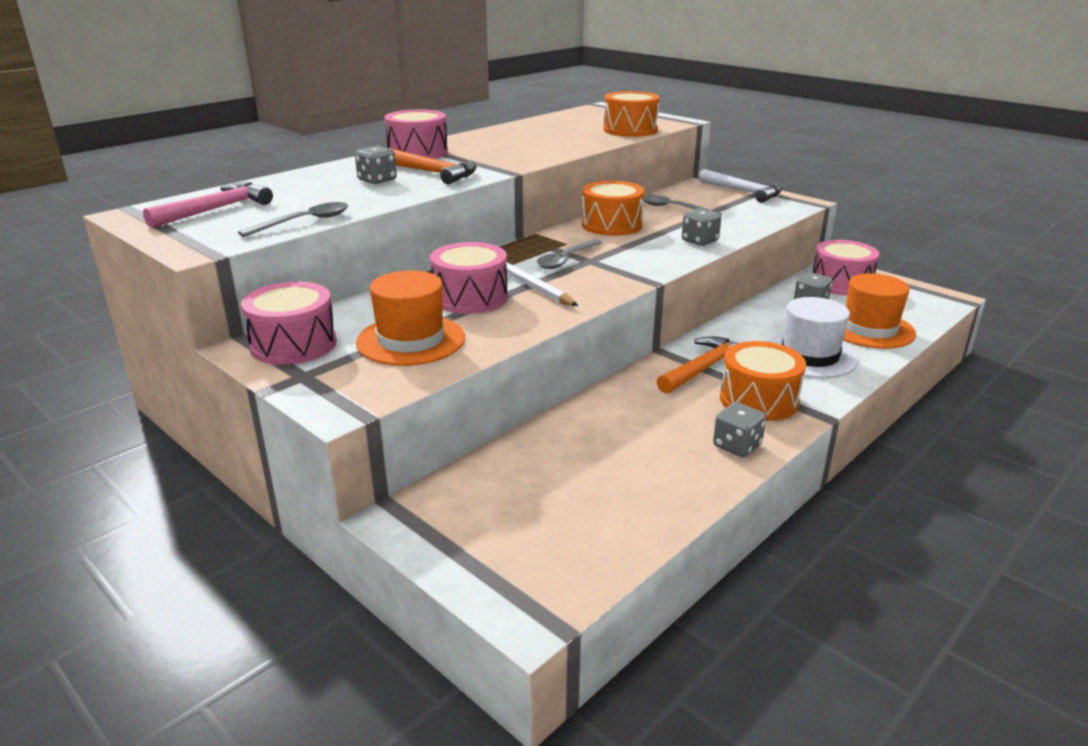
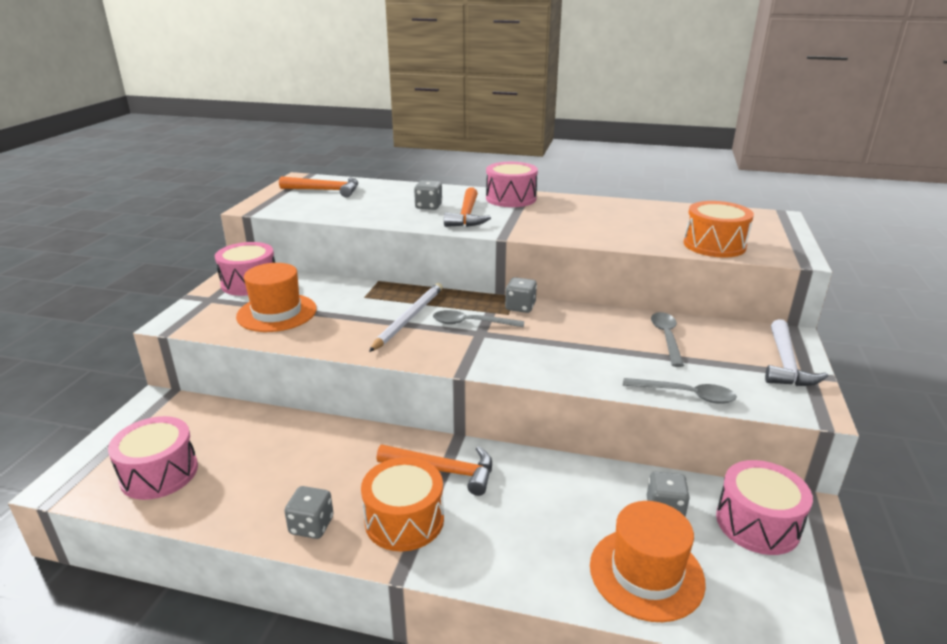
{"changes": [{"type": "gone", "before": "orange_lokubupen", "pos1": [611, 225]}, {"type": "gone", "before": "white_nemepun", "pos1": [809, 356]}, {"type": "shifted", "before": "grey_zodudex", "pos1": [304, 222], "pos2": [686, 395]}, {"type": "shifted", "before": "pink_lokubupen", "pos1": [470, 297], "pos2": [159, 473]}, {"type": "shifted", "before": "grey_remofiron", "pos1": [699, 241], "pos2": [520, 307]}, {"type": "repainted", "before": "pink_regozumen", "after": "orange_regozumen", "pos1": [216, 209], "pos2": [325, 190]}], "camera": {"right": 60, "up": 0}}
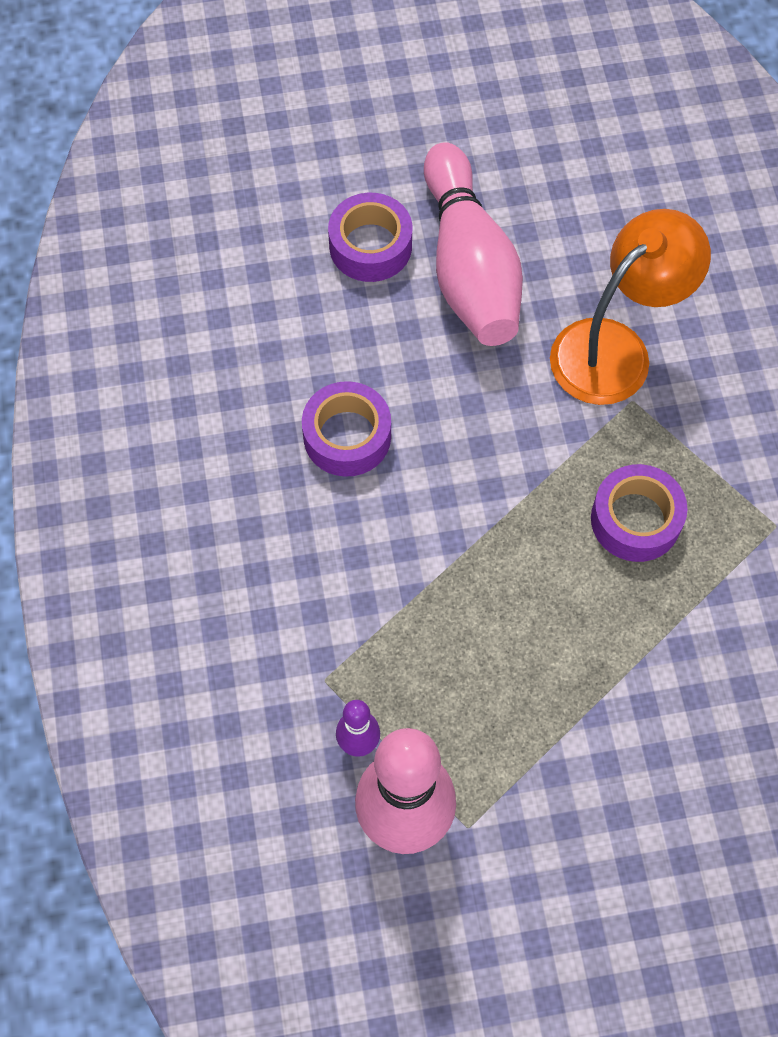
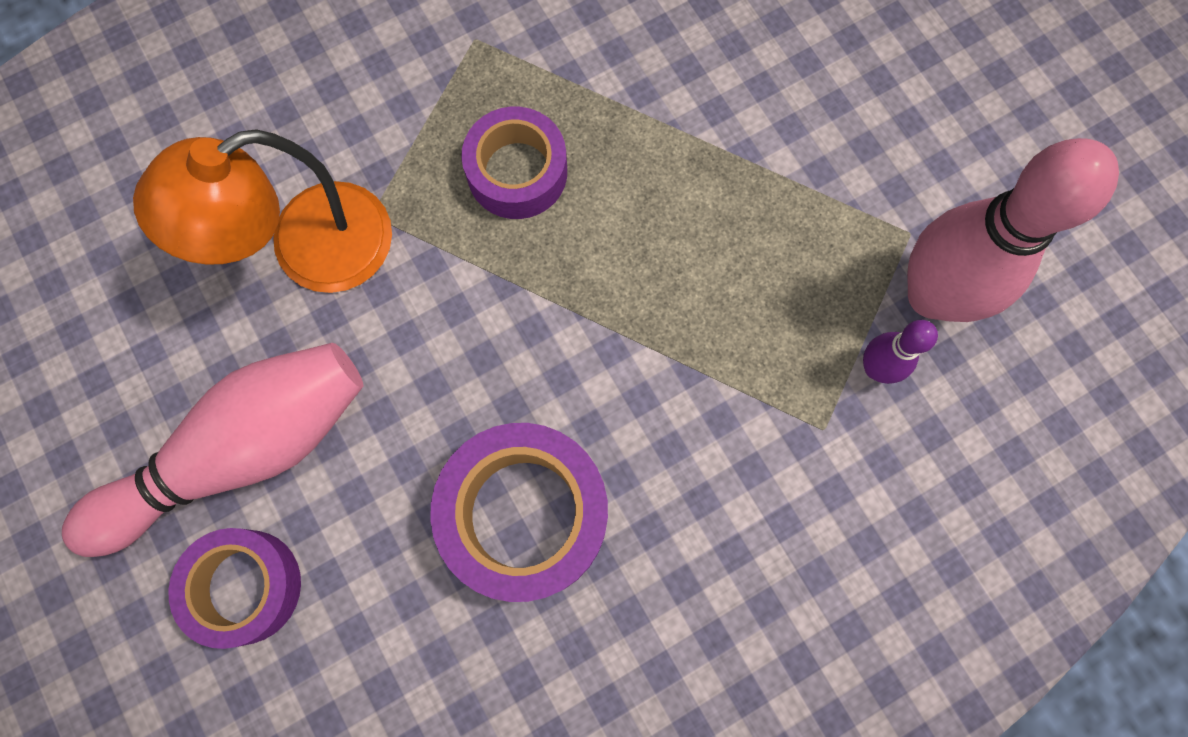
{"changes": [{"type": "rotated", "before": "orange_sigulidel", "pos1": [615, 348], "pos2": [309, 251], "turn": -60}, {"type": "scaled", "before": "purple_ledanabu", "pos1": [347, 436], "pos2": [524, 515], "scale": 1.51}], "camera": {"right": -110, "up": 10}}
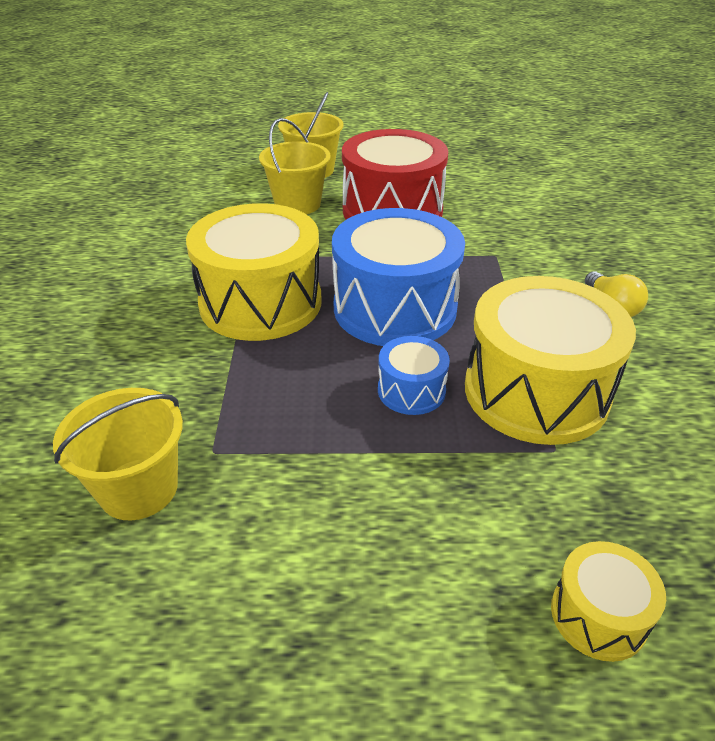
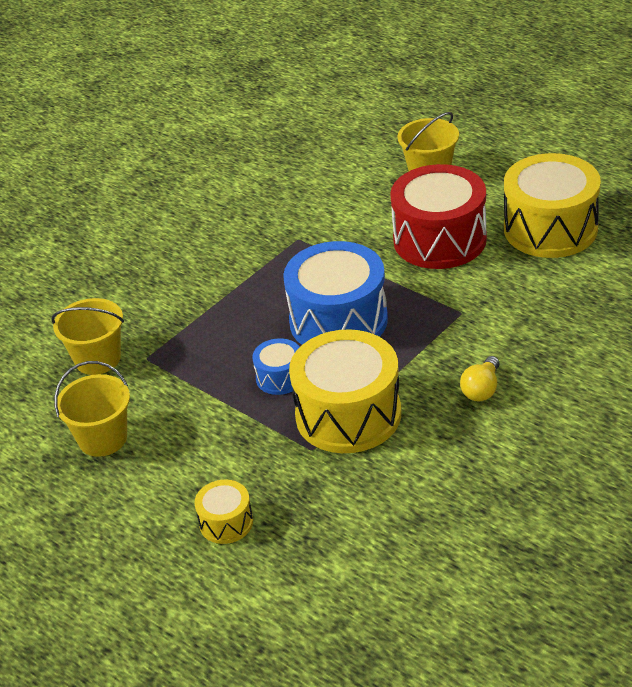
{"changes": [{"type": "shifted", "before": "yellow_lokubupen", "pos1": [260, 302], "pos2": [550, 229]}, {"type": "shifted", "before": "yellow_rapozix", "pos1": [298, 204], "pos2": [103, 438]}], "camera": {"right": 45, "up": 0}}
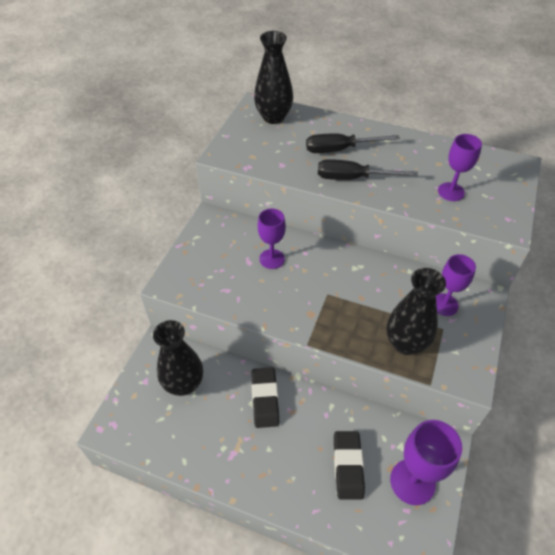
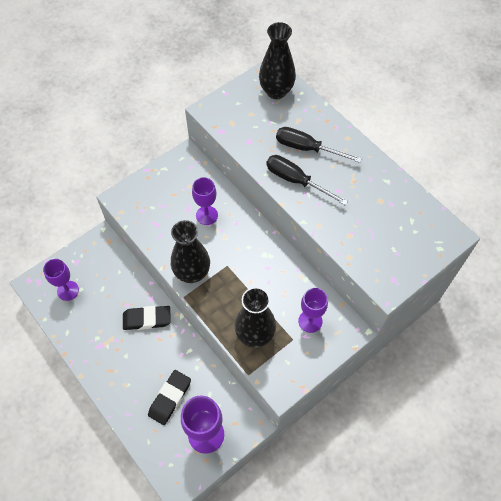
{"changes": [{"type": "shifted", "before": "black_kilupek", "pos1": [184, 384], "pos2": [192, 273]}, {"type": "shifted", "before": "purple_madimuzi", "pos1": [451, 192], "pos2": [68, 290]}, {"type": "rotated", "before": "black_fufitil", "pos1": [265, 399], "pos2": [147, 319], "turn": 60}], "camera": {"right": 30, "up": 10}}
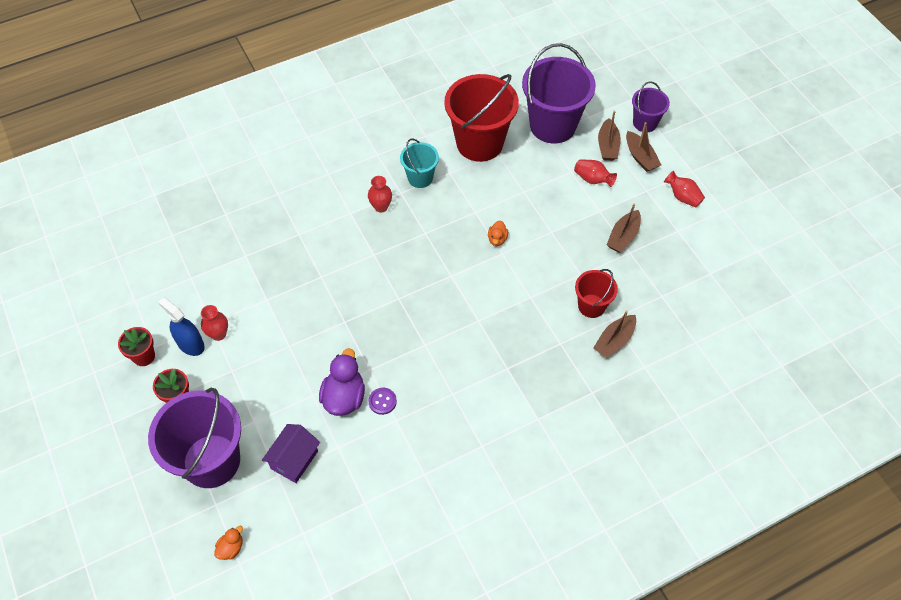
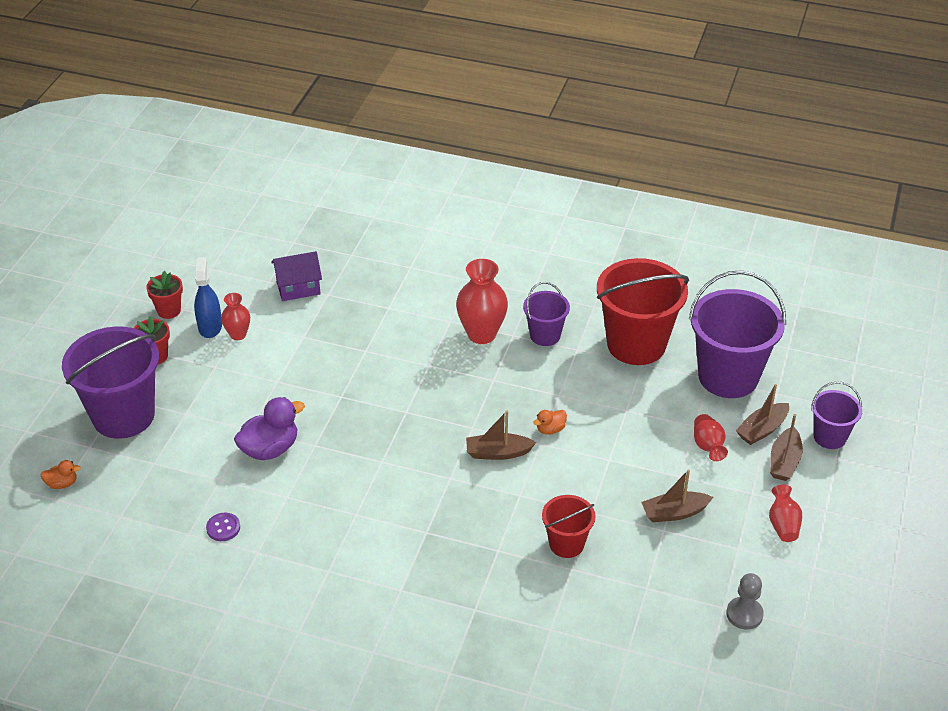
{"changes": [{"type": "new", "after": "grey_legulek", "pos2": [744, 614]}, {"type": "shifted", "before": "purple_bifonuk", "pos1": [294, 460], "pos2": [298, 288]}, {"type": "shifted", "before": "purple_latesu", "pos1": [382, 401], "pos2": [223, 528]}, {"type": "shifted", "before": "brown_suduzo", "pos1": [614, 341], "pos2": [498, 453]}, {"type": "repainted", "before": "turquoise_rapozix", "after": "purple_rapozix", "pos1": [420, 178], "pos2": [545, 335]}, {"type": "scaled", "before": "red_kilupek", "pos1": [381, 207], "pos2": [481, 334], "scale": 1.77}], "camera": {"right": 45, "up": -15}}
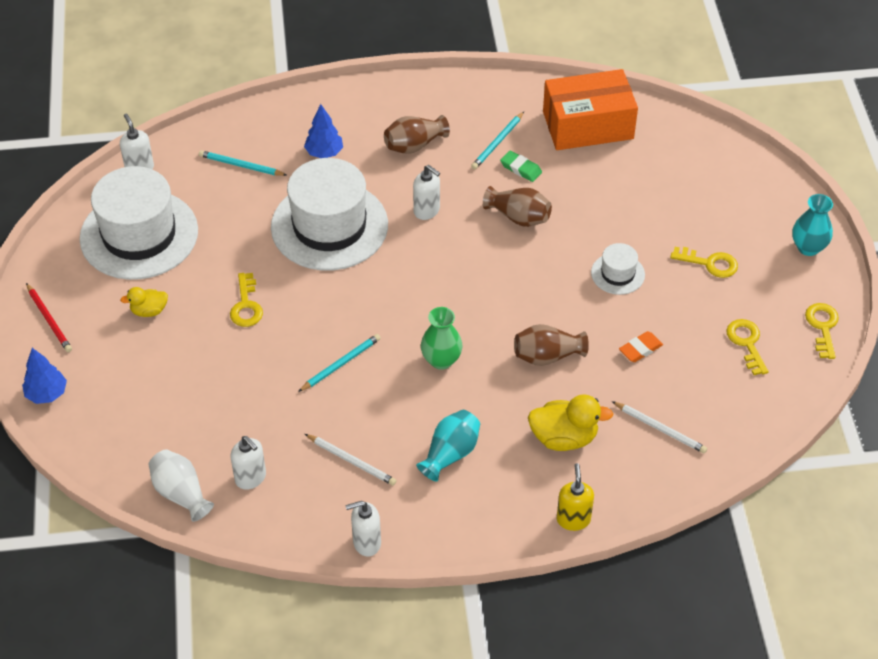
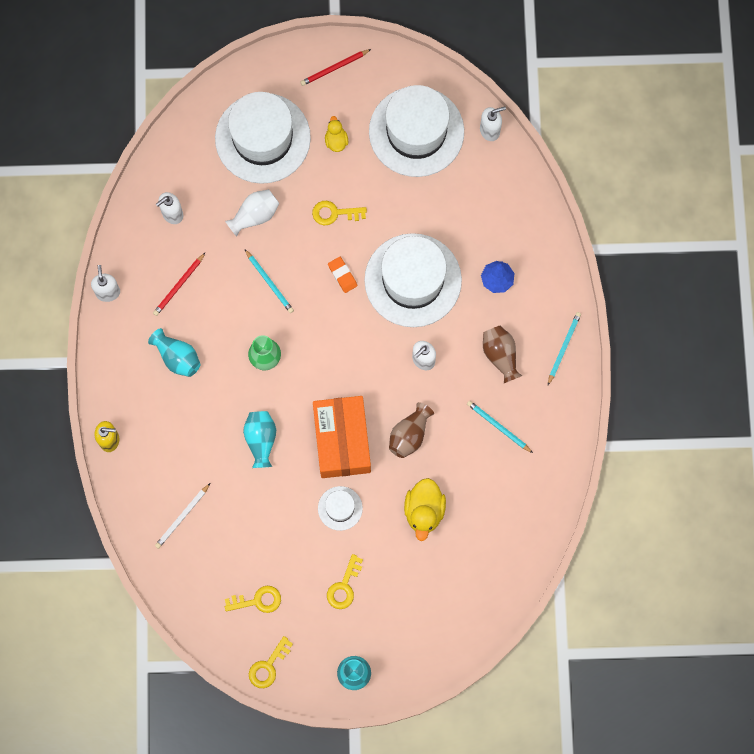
{"changes": [{"type": "gone", "before": "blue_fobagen", "pos1": [47, 394]}, {"type": "gone", "before": "green_fufitil", "pos1": [521, 168]}, {"type": "new", "after": "white_nemepun", "pos2": [262, 138]}, {"type": "shifted", "before": "white_kilupek", "pos1": [181, 493], "pos2": [255, 215]}, {"type": "shifted", "before": "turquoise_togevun", "pos1": [241, 166], "pos2": [563, 347]}, {"type": "shifted", "before": "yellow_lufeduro", "pos1": [564, 438], "pos2": [424, 511]}, {"type": "shifted", "before": "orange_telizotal", "pos1": [588, 125], "pos2": [342, 441]}, {"type": "shifted", "before": "orange_fufitil", "pos1": [640, 349], "pos2": [342, 275]}, {"type": "repainted", "before": "white_togevun", "after": "red_togevun", "pos1": [351, 461], "pos2": [179, 286]}, {"type": "repainted", "before": "brown_kilupek", "after": "turquoise_kilupek", "pos1": [547, 356], "pos2": [261, 440]}, {"type": "rotated", "before": "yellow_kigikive", "pos1": [822, 327], "pos2": [268, 666], "turn": 120}], "camera": {"right": 95, "up": 25}}
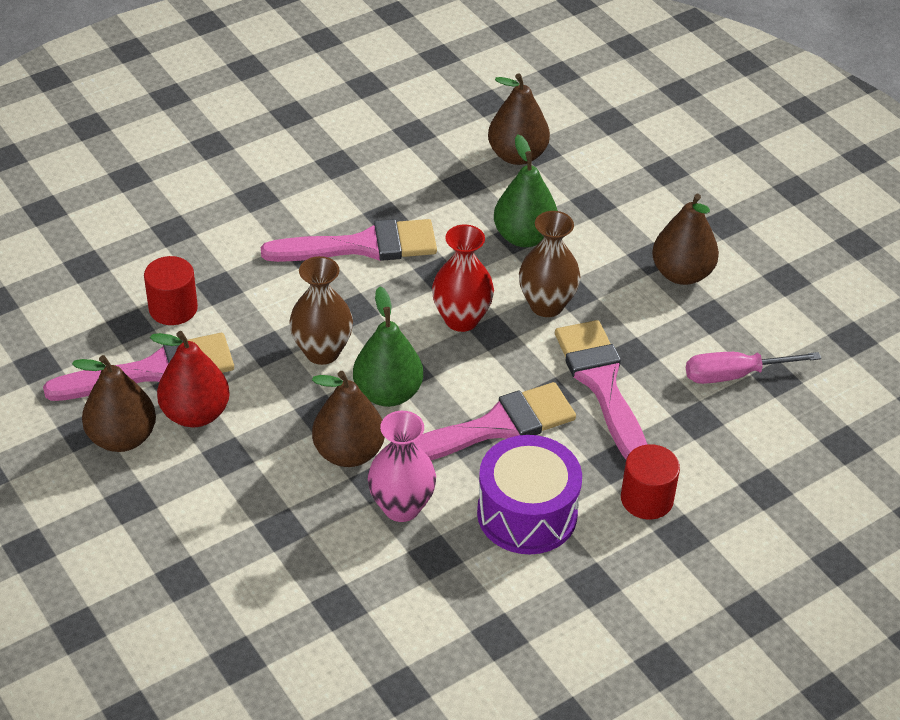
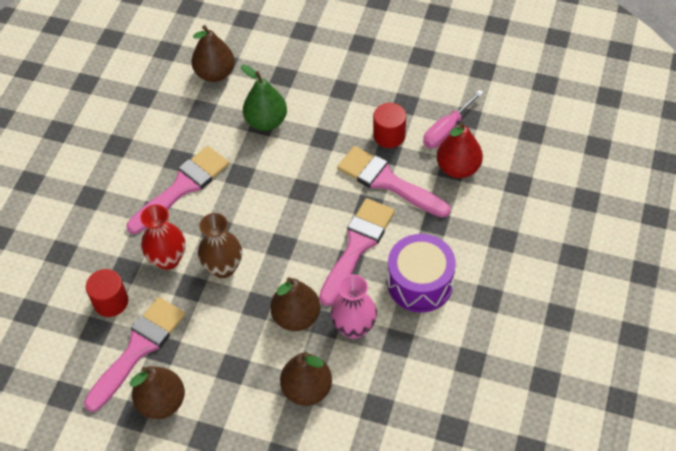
{"changes": [{"type": "gone", "before": "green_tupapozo", "pos1": [388, 393]}, {"type": "gone", "before": "brown_kilupek", "pos1": [546, 305]}, {"type": "shifted", "before": "red_tupapozo", "pos1": [195, 413], "pos2": [458, 168]}, {"type": "shifted", "before": "red_kilupek", "pos1": [461, 319], "pos2": [168, 259]}, {"type": "shifted", "before": "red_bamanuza", "pos1": [647, 499], "pos2": [389, 135]}, {"type": "shifted", "before": "brown_tupapozo", "pos1": [681, 273], "pos2": [307, 389]}], "camera": {"right": -35, "up": 10}}
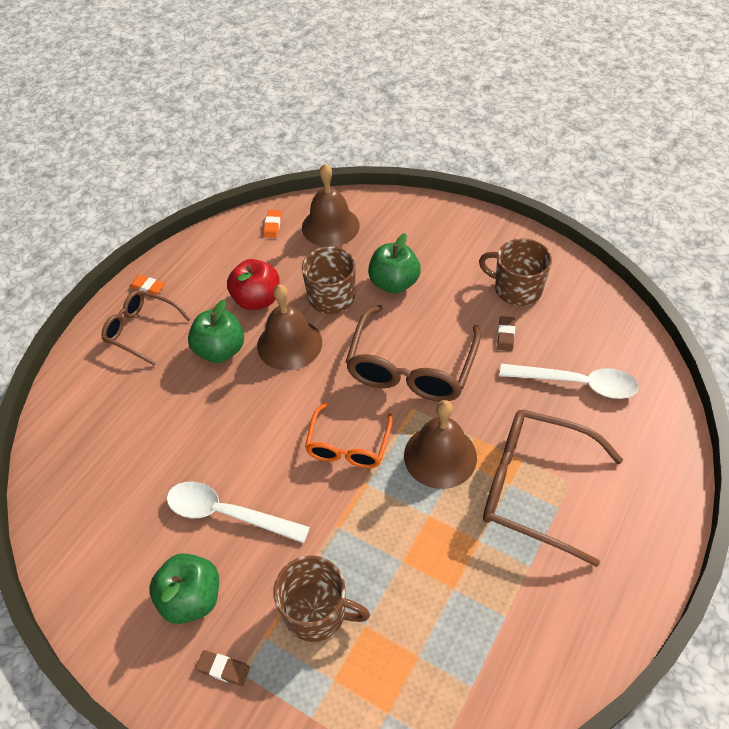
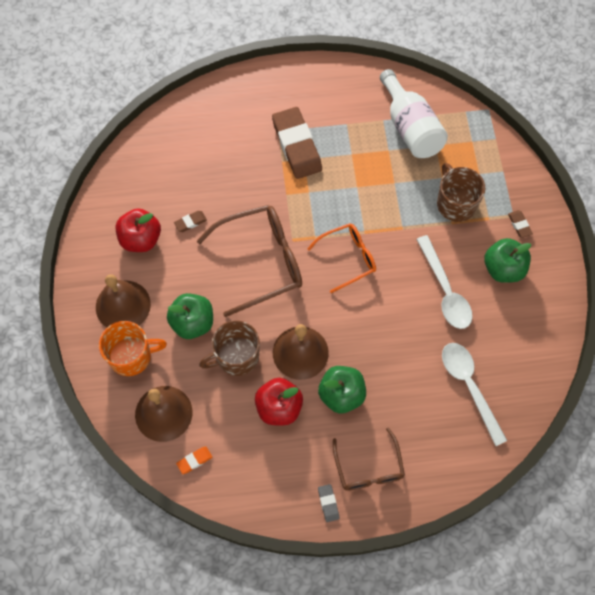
{"changes": [{"type": "new", "after": "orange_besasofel", "pos2": [131, 356]}, {"type": "new", "after": "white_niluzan", "pos2": [410, 127]}, {"type": "shifted", "before": "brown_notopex", "pos1": [440, 456], "pos2": [123, 305]}, {"type": "shifted", "before": "white_zodudex", "pos1": [577, 384], "pos2": [469, 387]}, {"type": "swapped", "before": "brown_besasofel", "after": "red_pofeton", "pos1": [516, 289], "pos2": [141, 239]}, {"type": "swapped", "before": "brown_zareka", "after": "brown_fufitil", "pos1": [534, 488], "pos2": [296, 145]}, {"type": "repainted", "before": "orange_fufitil", "after": "grey_fufitil", "pos1": [148, 287], "pos2": [328, 503]}], "camera": {"right": -130, "up": 15}}
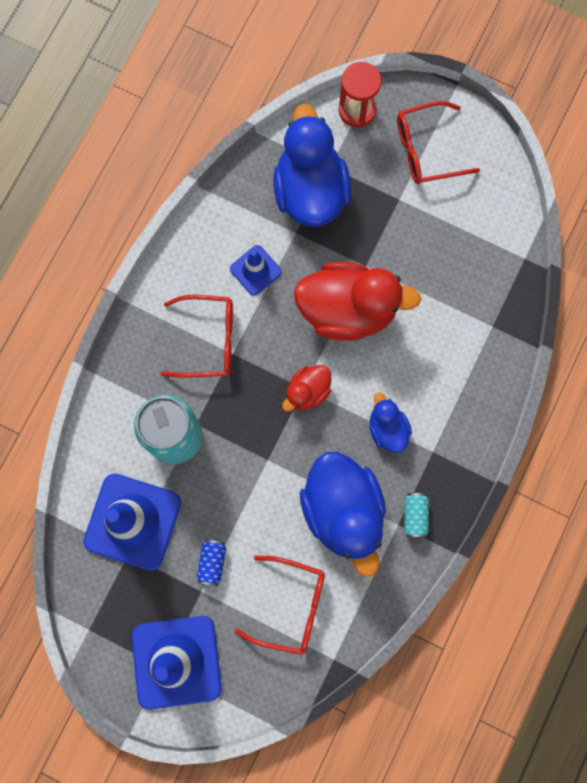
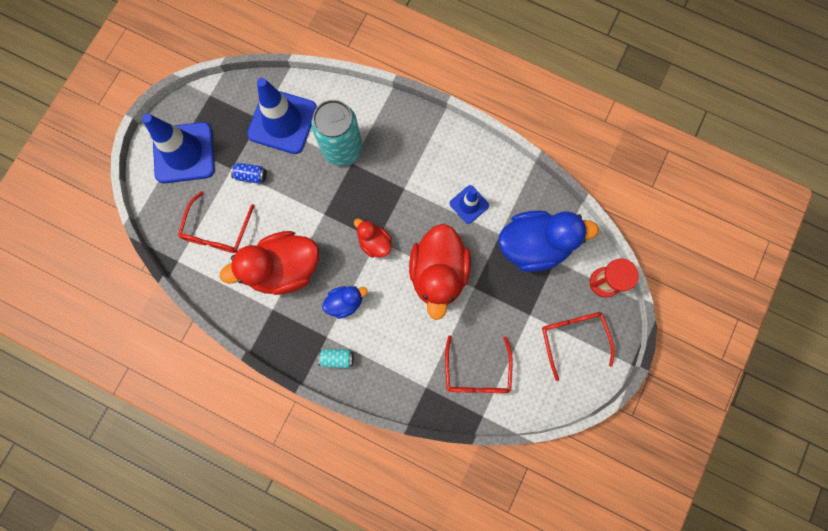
{"changes": [{"type": "shifted", "before": "red_zareka", "pos1": [208, 340], "pos2": [477, 372]}, {"type": "shifted", "before": "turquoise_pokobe", "pos1": [415, 515], "pos2": [337, 358]}, {"type": "repainted", "before": "blue_lufeduro", "after": "red_lufeduro", "pos1": [343, 511], "pos2": [284, 269]}], "camera": {"right": 90, "up": 0}}
